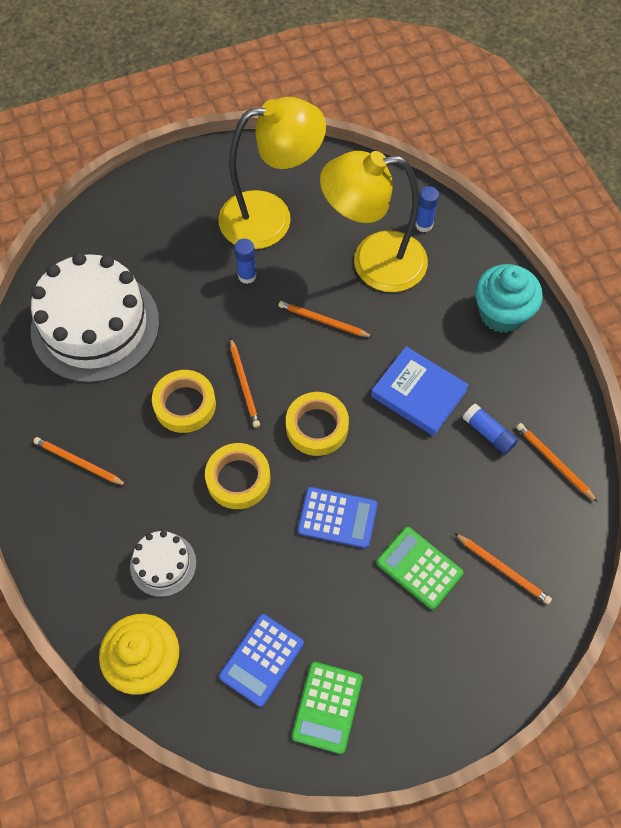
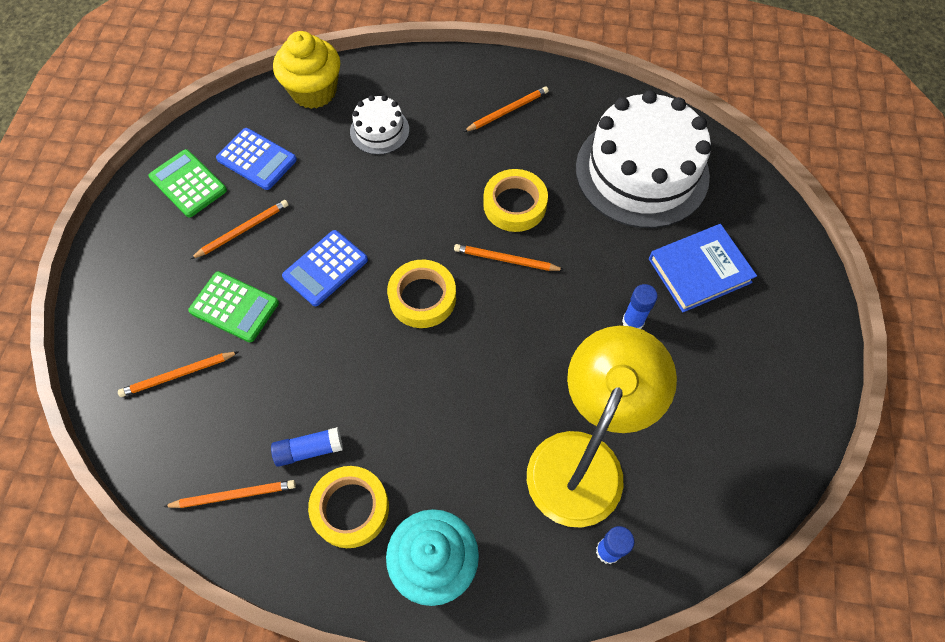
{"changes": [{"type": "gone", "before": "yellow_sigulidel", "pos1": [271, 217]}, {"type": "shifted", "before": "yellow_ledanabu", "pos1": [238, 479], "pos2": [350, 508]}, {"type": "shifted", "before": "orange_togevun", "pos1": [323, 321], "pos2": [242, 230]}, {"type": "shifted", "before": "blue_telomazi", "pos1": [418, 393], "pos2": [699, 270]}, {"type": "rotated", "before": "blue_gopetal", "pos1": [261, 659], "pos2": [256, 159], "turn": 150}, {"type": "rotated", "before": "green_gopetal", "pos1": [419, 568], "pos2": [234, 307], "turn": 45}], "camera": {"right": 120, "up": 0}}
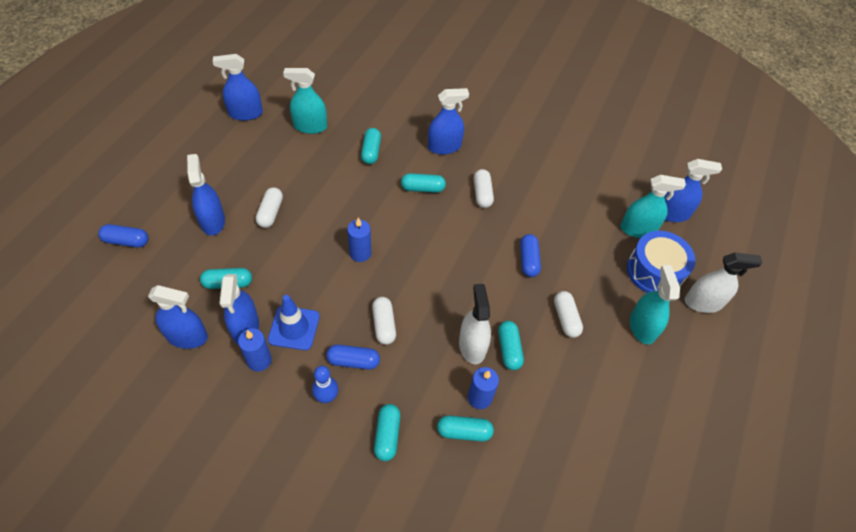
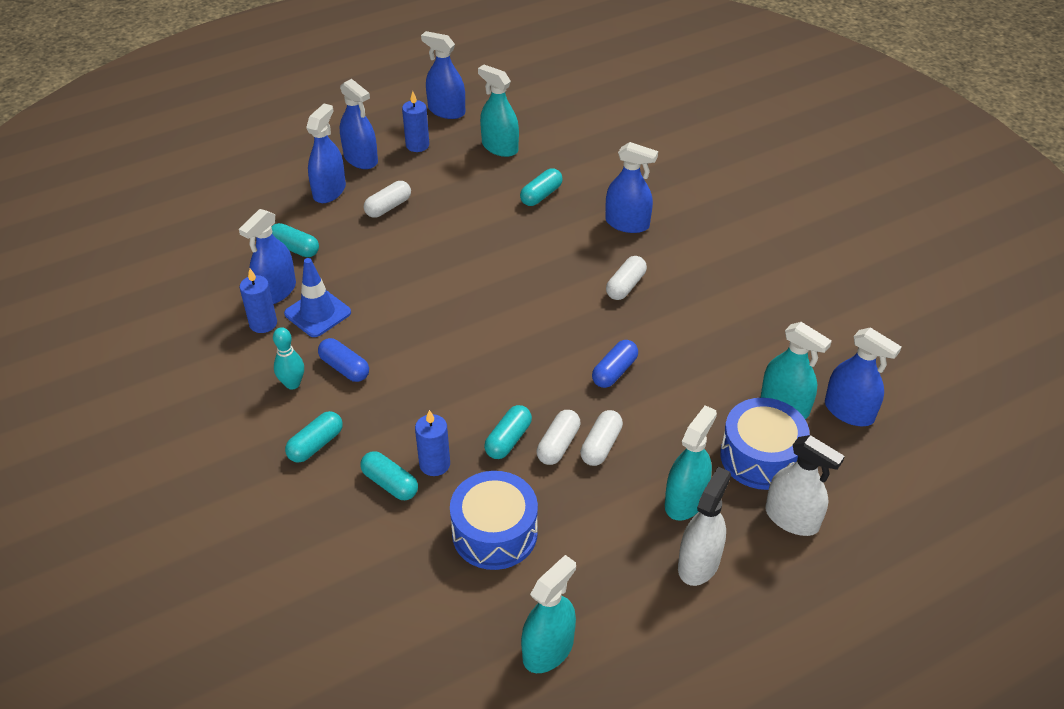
{"changes": [{"type": "gone", "before": "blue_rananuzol", "pos1": [126, 241]}, {"type": "gone", "before": "turquoise_rananuzol", "pos1": [422, 188]}, {"type": "new", "after": "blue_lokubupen", "pos2": [494, 533]}, {"type": "new", "after": "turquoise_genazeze", "pos2": [548, 649]}, {"type": "shifted", "before": "blue_genazeze", "pos1": [187, 336], "pos2": [361, 159]}, {"type": "shifted", "before": "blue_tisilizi", "pos1": [360, 253], "pos2": [417, 145]}, {"type": "shifted", "before": "white_rananuzol", "pos1": [384, 325], "pos2": [558, 445]}, {"type": "shifted", "before": "white_genazeze", "pos1": [472, 346], "pos2": [698, 563]}, {"type": "repainted", "before": "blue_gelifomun", "after": "turquoise_gelifomun", "pos1": [326, 397], "pos2": [292, 384]}], "camera": {"right": 40, "up": -10}}
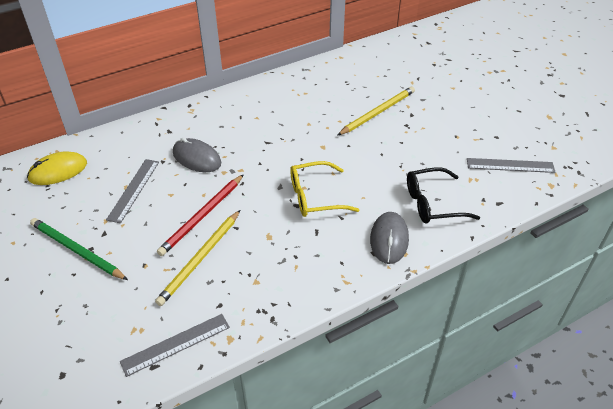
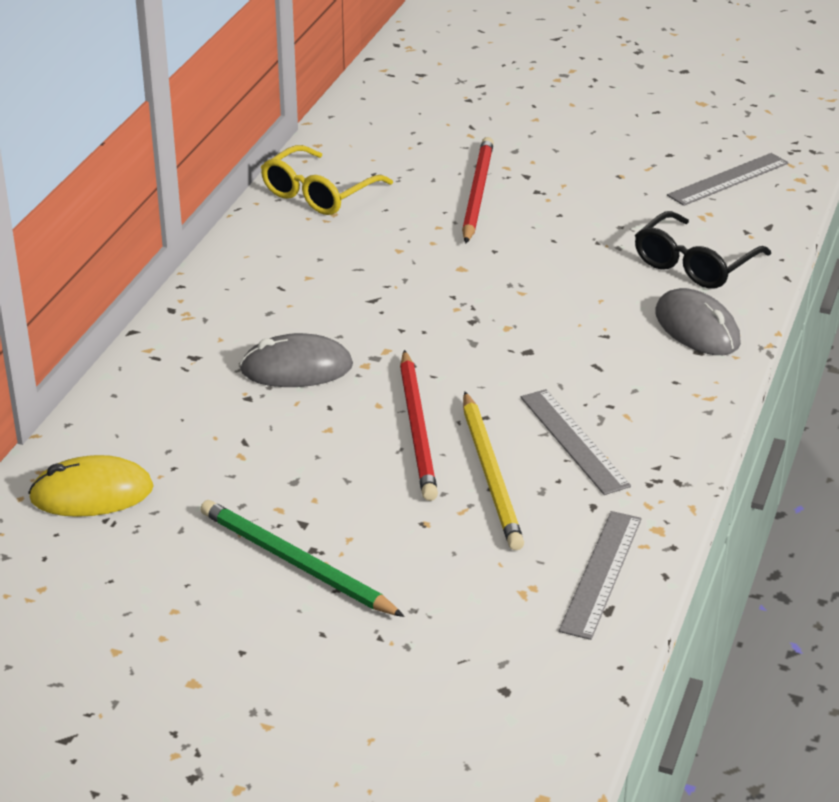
{"changes": [{"type": "shifted", "before": "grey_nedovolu", "pos1": [134, 190], "pos2": [574, 441]}, {"type": "shifted", "before": "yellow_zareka", "pos1": [315, 197], "pos2": [319, 193]}, {"type": "repainted", "before": "yellow_togevun", "after": "red_togevun", "pos1": [378, 112], "pos2": [477, 193]}, {"type": "rotated", "before": "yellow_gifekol", "pos1": [58, 171], "pos2": [92, 493], "turn": 60}, {"type": "rotated", "before": "green_togevun", "pos1": [77, 250], "pos2": [295, 563], "turn": 45}], "camera": {"right": -40, "up": -10}}
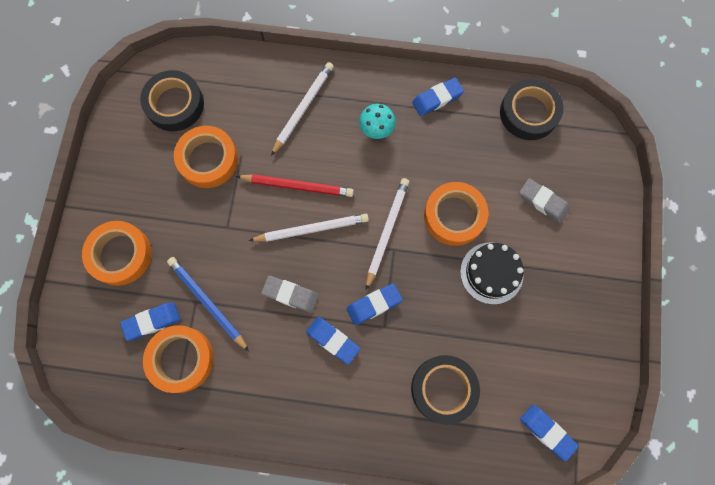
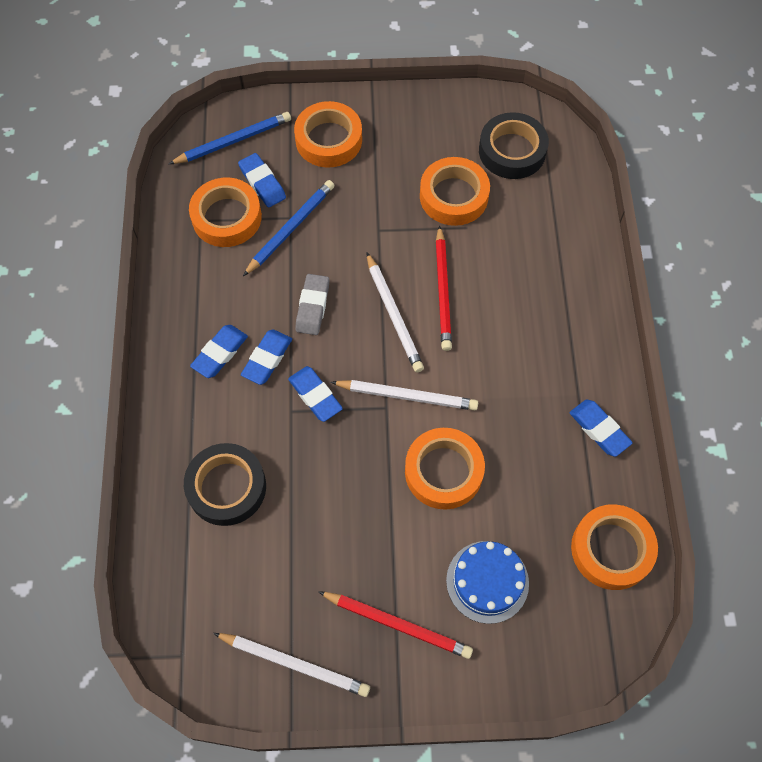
{"changes": [{"type": "gone", "before": "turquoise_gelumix", "pos1": [376, 129]}, {"type": "gone", "before": "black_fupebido", "pos1": [491, 273]}, {"type": "new", "after": "blue_togevun", "pos2": [233, 141]}, {"type": "new", "after": "red_togevun", "pos2": [397, 624]}, {"type": "shifted", "before": "white_togevun", "pos1": [303, 108], "pos2": [294, 664]}, {"type": "shifted", "before": "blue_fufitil", "pos1": [547, 432], "pos2": [220, 353]}, {"type": "swapped", "before": "grey_fufitil", "after": "blue_fupebido", "pos1": [543, 202], "pos2": [487, 581]}, {"type": "repainted", "before": "black_ledanabu", "after": "orange_ledanabu", "pos1": [528, 113], "pos2": [611, 549]}], "camera": {"right": 80, "up": -10}}
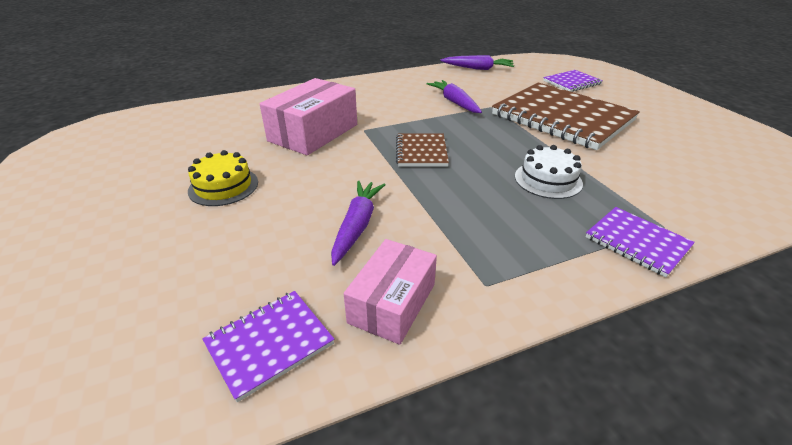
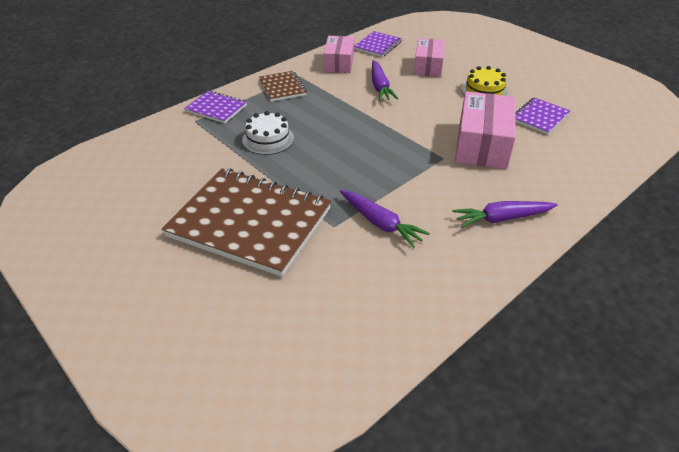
{"changes": [{"type": "new", "after": "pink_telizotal", "pos2": [428, 66]}, {"type": "shifted", "before": "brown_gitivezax", "pos1": [421, 152], "pos2": [282, 87]}, {"type": "shifted", "before": "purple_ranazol", "pos1": [478, 68], "pos2": [502, 218]}, {"type": "shifted", "before": "purple_gitivezax", "pos1": [572, 82], "pos2": [539, 117]}], "camera": {"right": 160, "up": 5}}
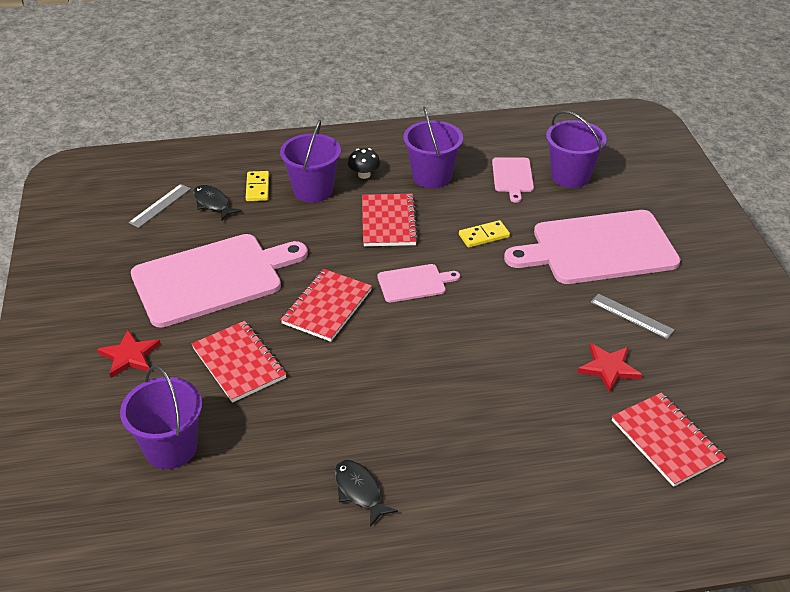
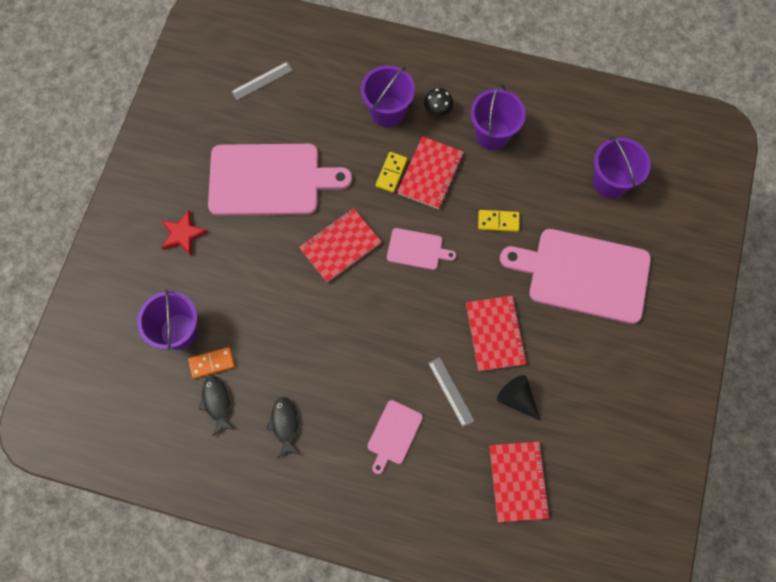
{"changes": [{"type": "new", "after": "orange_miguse", "pos2": [212, 363]}, {"type": "shifted", "before": "red_gitivezax", "pos1": [239, 363], "pos2": [495, 334]}, {"type": "shifted", "before": "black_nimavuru", "pos1": [213, 203], "pos2": [217, 402]}, {"type": "shifted", "before": "yellow_miguse", "pos1": [257, 188], "pos2": [391, 173]}, {"type": "shifted", "before": "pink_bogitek", "pos1": [512, 177], "pos2": [394, 434]}, {"type": "shifted", "before": "grey_nedovolu", "pos1": [631, 316], "pos2": [450, 391]}, {"type": "swapped", "before": "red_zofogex", "after": "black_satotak", "pos1": [608, 368], "pos2": [516, 398]}], "camera": {"right": 25, "up": 30}}
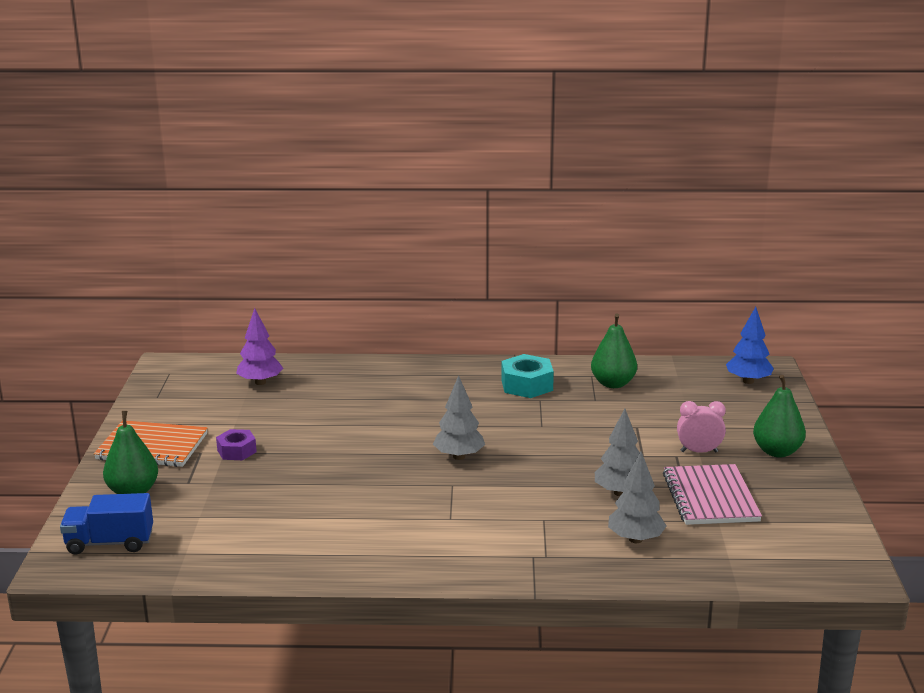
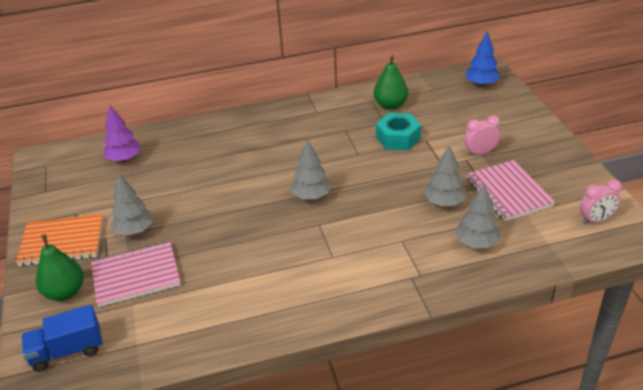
{"changes": [{"type": "gone", "before": "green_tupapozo", "pos1": [777, 451]}, {"type": "new", "after": "pink_gitivezax", "pos2": [136, 275]}, {"type": "new", "after": "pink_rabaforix", "pos2": [595, 220]}, {"type": "shifted", "before": "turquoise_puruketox", "pos1": [527, 385], "pos2": [398, 138]}, {"type": "swapped", "before": "purple_puruketox", "after": "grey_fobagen", "pos1": [236, 451], "pos2": [135, 230]}], "camera": {"right": -15, "up": 15}}
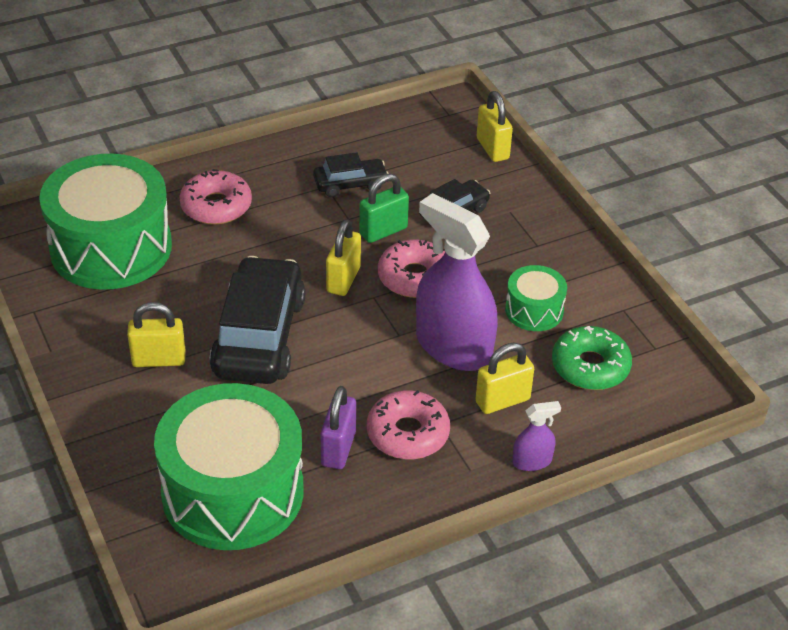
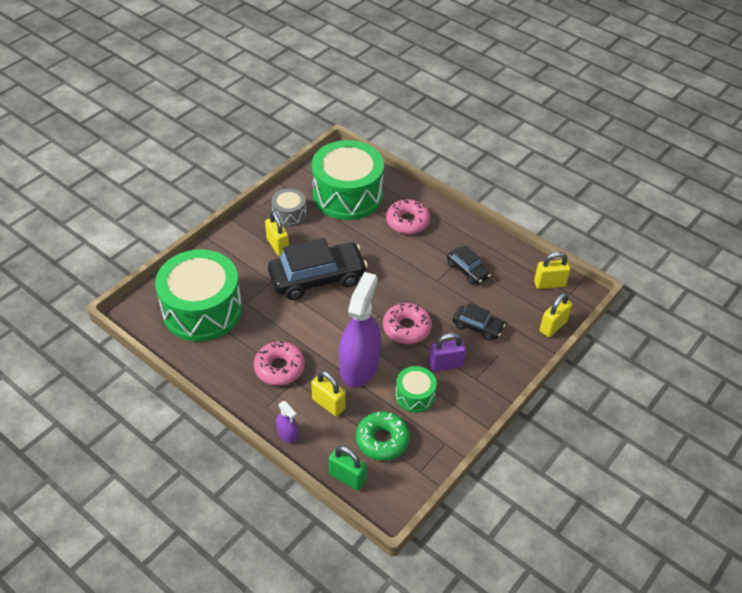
{"changes": [{"type": "new", "after": "grey_lokubupen", "pos2": [289, 214]}, {"type": "shifted", "before": "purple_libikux", "pos1": [338, 449], "pos2": [445, 364]}, {"type": "shifted", "before": "yellow_libikux", "pos1": [343, 280], "pos2": [549, 284]}, {"type": "shifted", "before": "green_libikux", "pos1": [383, 231], "pos2": [347, 477]}], "camera": {"right": 65, "up": 5}}
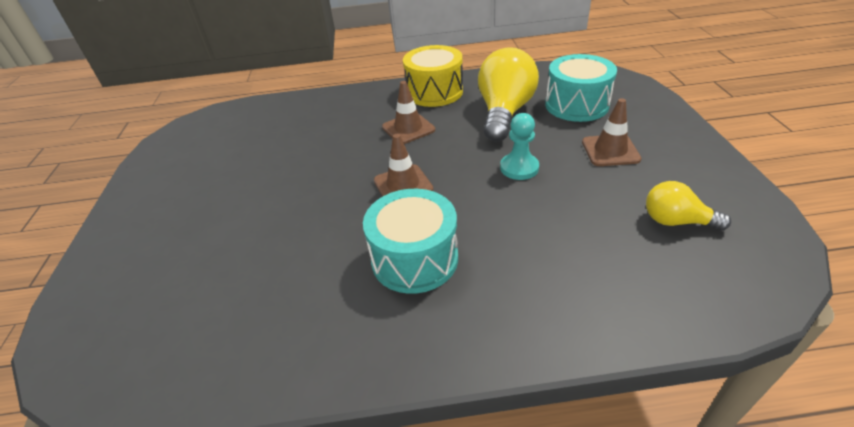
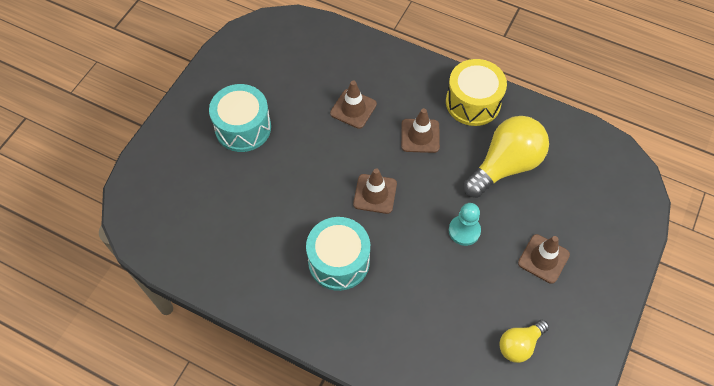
{"changes": [{"type": "new", "after": "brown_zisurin", "pos2": [353, 109]}, {"type": "shifted", "before": "turquoise_lokubupen", "pos1": [576, 105], "pos2": [243, 128]}, {"type": "rotated", "before": "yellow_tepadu", "pos1": [676, 221], "pos2": [519, 345], "turn": -90}], "camera": {"right": 30, "up": 20}}
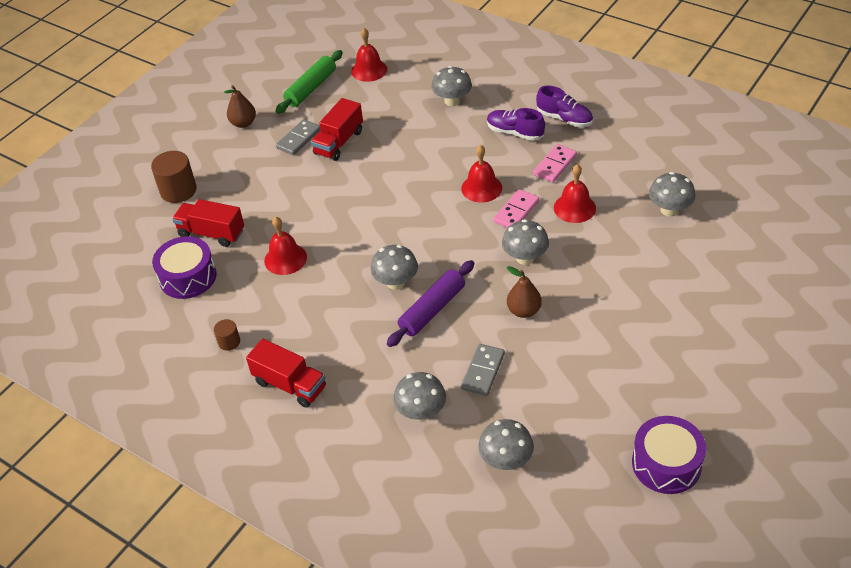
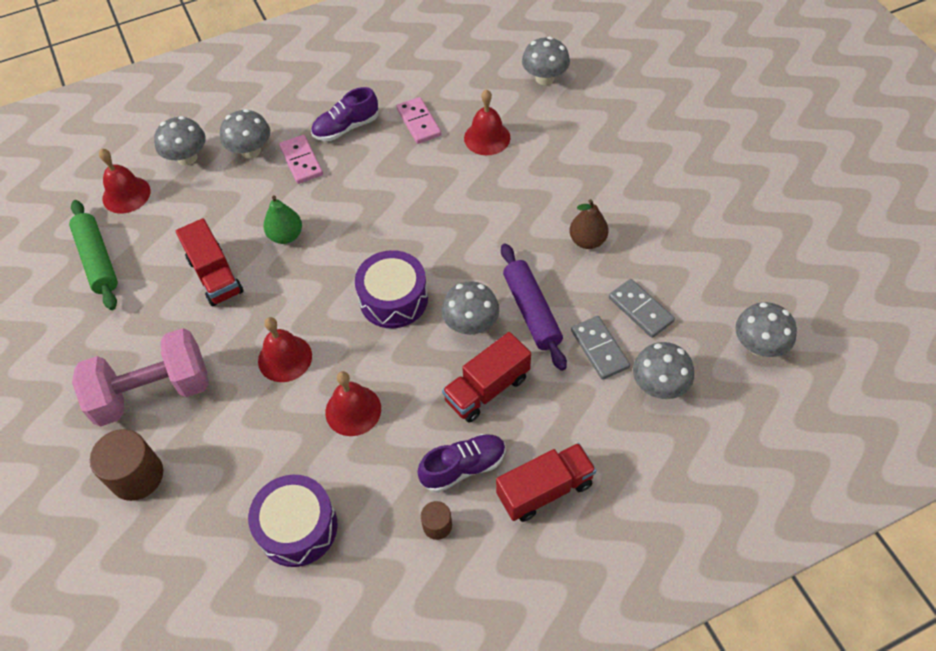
{"changes": [{"type": "gone", "before": "brown_tupapozo", "pos1": [243, 123]}, {"type": "new", "after": "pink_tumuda", "pos2": [153, 392]}, {"type": "new", "after": "green_tupapozo", "pos2": [286, 236]}, {"type": "shifted", "before": "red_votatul", "pos1": [211, 233], "pos2": [487, 389]}, {"type": "shifted", "before": "grey_miguse", "pos1": [298, 139], "pos2": [599, 349]}, {"type": "shifted", "before": "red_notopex", "pos1": [481, 188], "pos2": [285, 358]}, {"type": "shifted", "before": "pink_miguse", "pos1": [516, 212], "pos2": [301, 161]}, {"type": "shifted", "before": "grey_gelumix", "pos1": [525, 258], "pos2": [187, 158]}, {"type": "shifted", "before": "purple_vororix", "pos1": [564, 119], "pos2": [463, 467]}, {"type": "shifted", "before": "purple_lokubupen", "pos1": [666, 464], "pos2": [393, 299]}], "camera": {"right": -60, "up": 10}}
